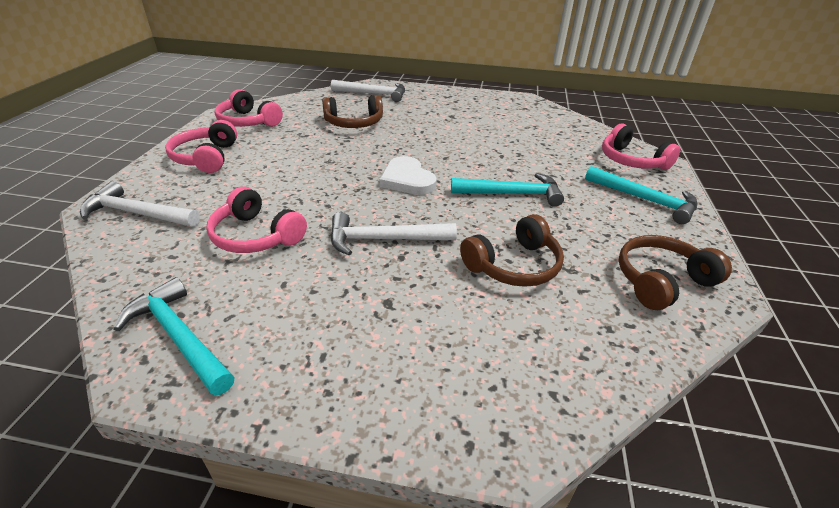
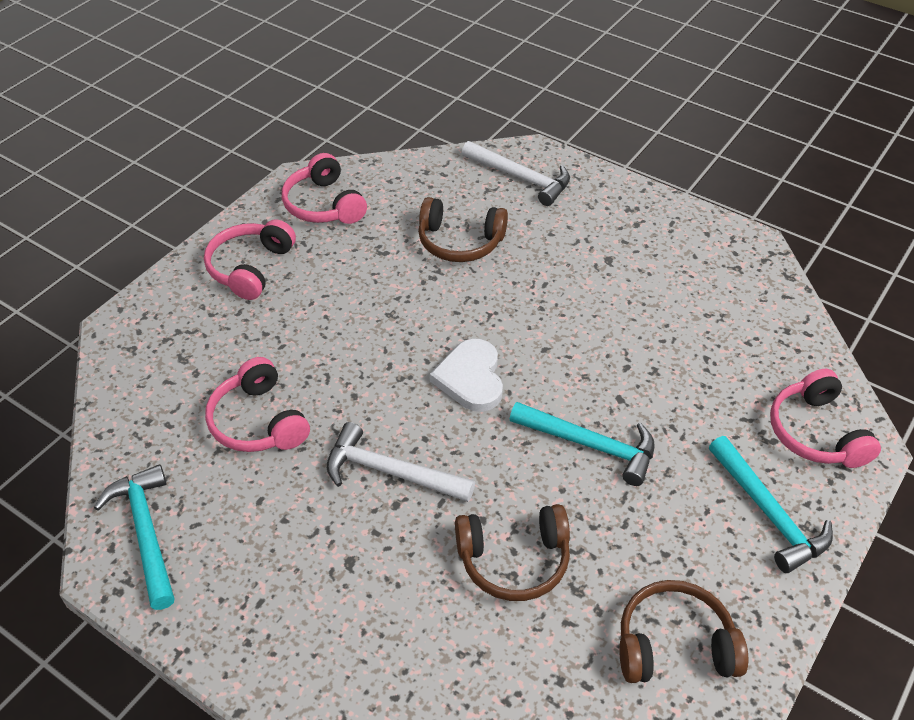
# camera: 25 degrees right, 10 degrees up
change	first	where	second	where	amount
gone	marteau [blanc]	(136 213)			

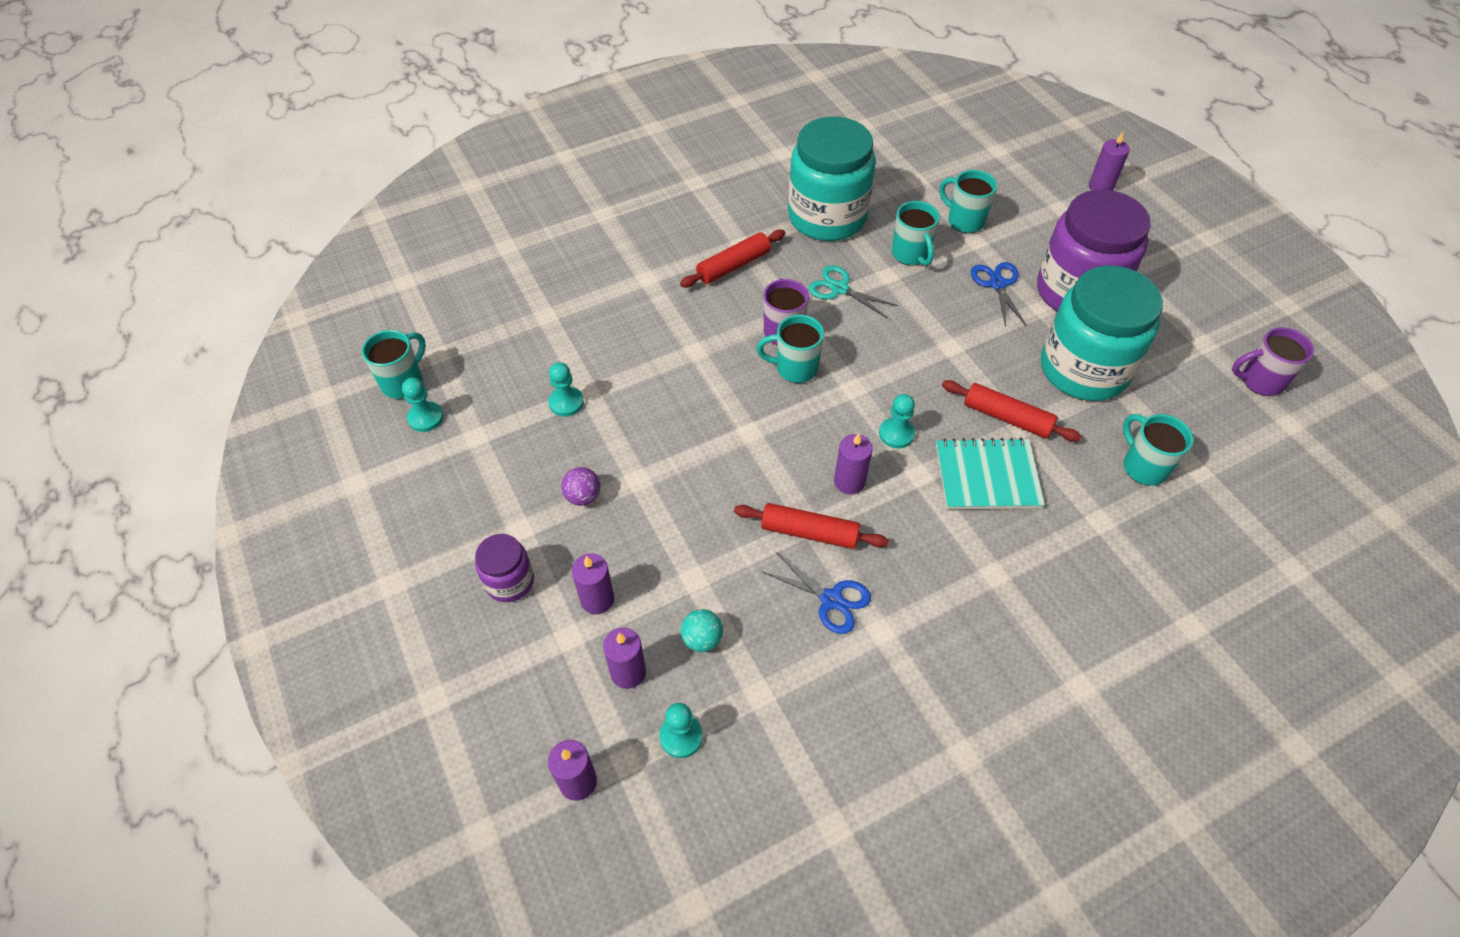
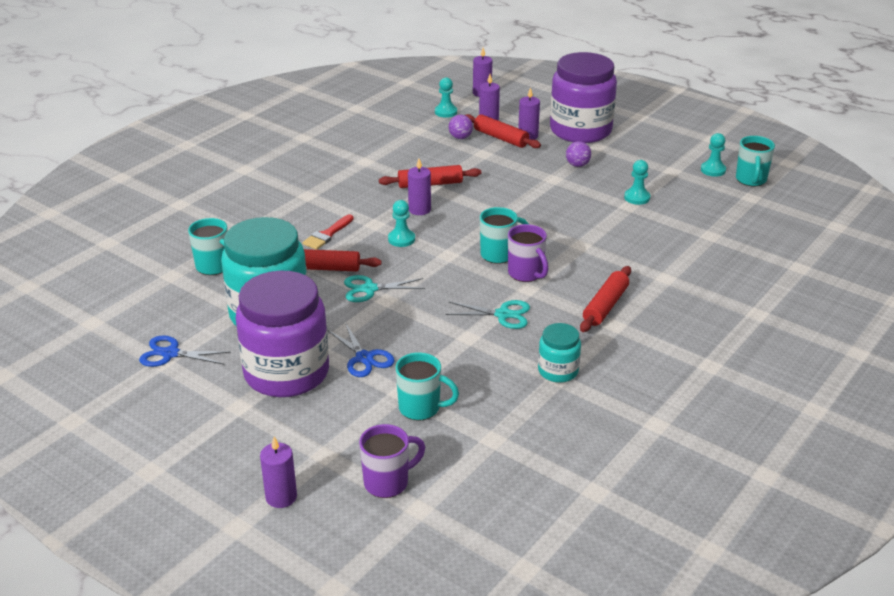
# camera: 155 degrees right, 20 degrees down
change	first	where	second	where	amount
shifted	ciseaux [bleu]	(831 599)		(170 353)	
swapped	carnet [turquoise]	(987 476)	pinceau [rouge]	(327 234)	
new			ciseaux [turquoise]	(369 289)	
shifted	tasse [violet]	(1260 381)		(388 482)	
repainted	balle [turquoise]	(702 639)	balle [violet]	(460 137)	
new			rouleau à pâtisserie [rouge]	(501 138)	
scaled	bocal [turquoise]	(827 217)		(558 371)	x0.48
scaled	bocal [violet]	(509 581)		(580 130)	x2.10
gone	tasse [turquoise]	(911 255)			

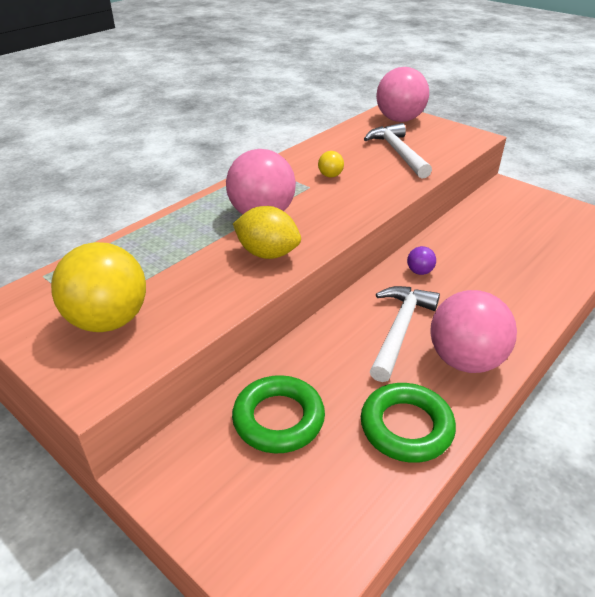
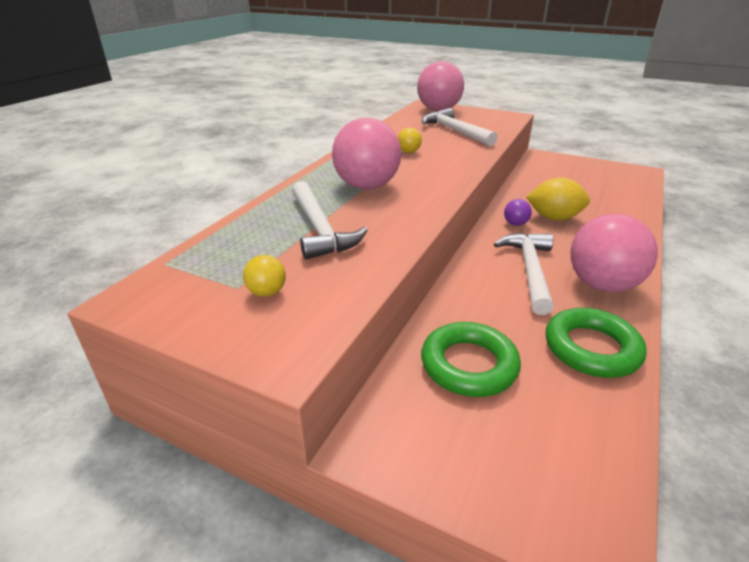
# camera: 15 degrees left, 5 degrees down
change	first	where	second	where	amount
scaled	balle [jaune]	(109 320)		(267 292)	x0.43
new			marteau [blanc]	(320 229)	
shifted	citron [jaune]	(267 253)		(554 218)	

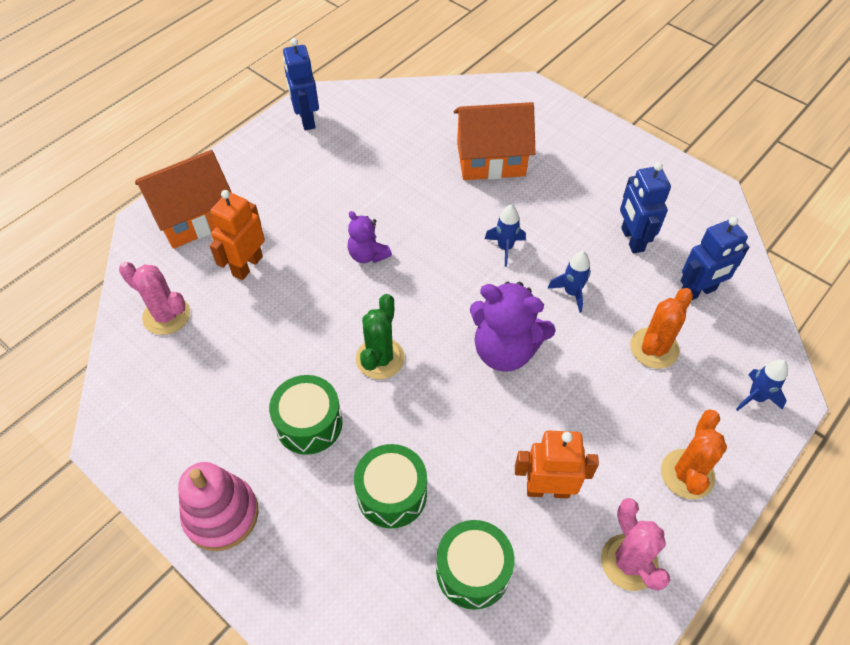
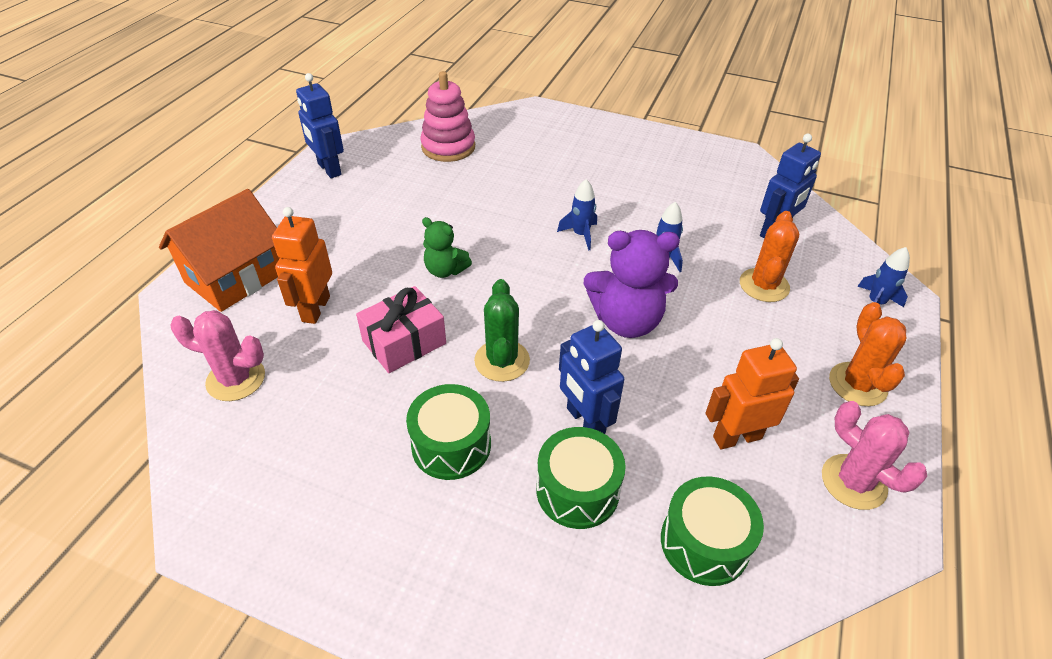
# camera: 20 degrees left, 10 degrees down
change	first	where	second	where	amount
new			cadeau [rose]	(404 342)	
shifted	jouet à empiler [rose]	(221 514)		(448 147)	
repainted	ours en peluche [violet]	(368 255)	ours en peluche [vert]	(445 270)	
shifted	robot [bleu]	(632 239)		(585 421)	
gone	maison [orange]	(491 159)			

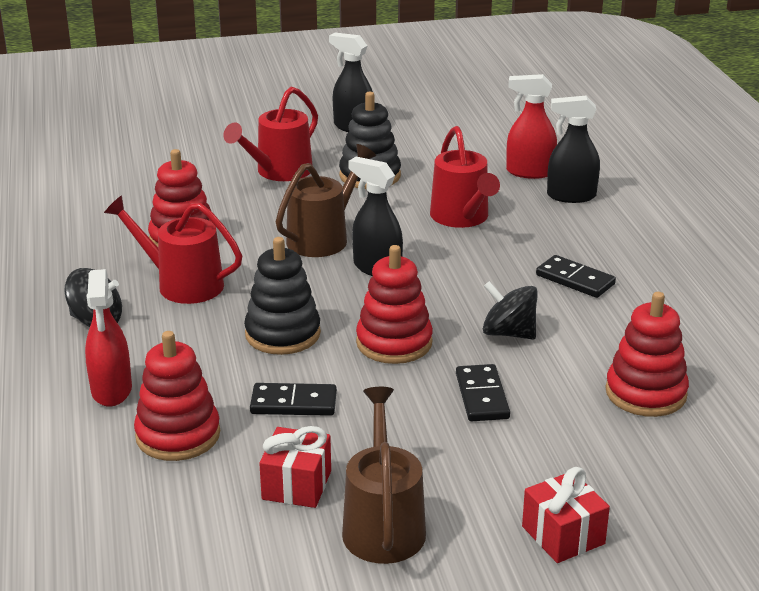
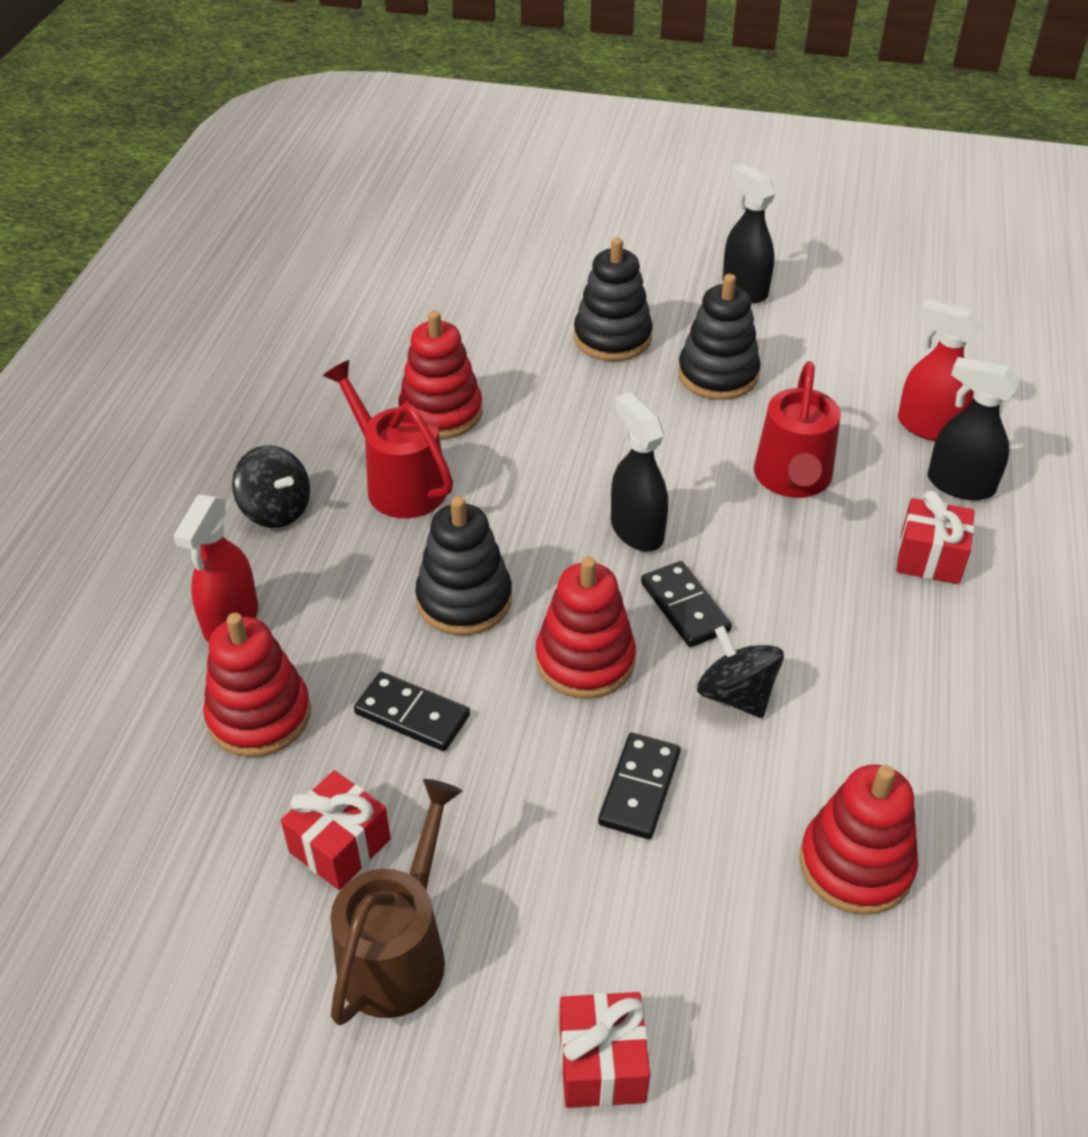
# camera: 25 degrees right, 15 degrees up
change	first	where	second	where	amount
swapped	arrosoir [rouge]	(279 172)	jouet à empiler [noir]	(612 338)	
shifted	domino [noir]	(575 280)		(684 607)	
new			cadeau [rouge]	(929 558)	
gone	arrosoir [marron]	(323 238)			

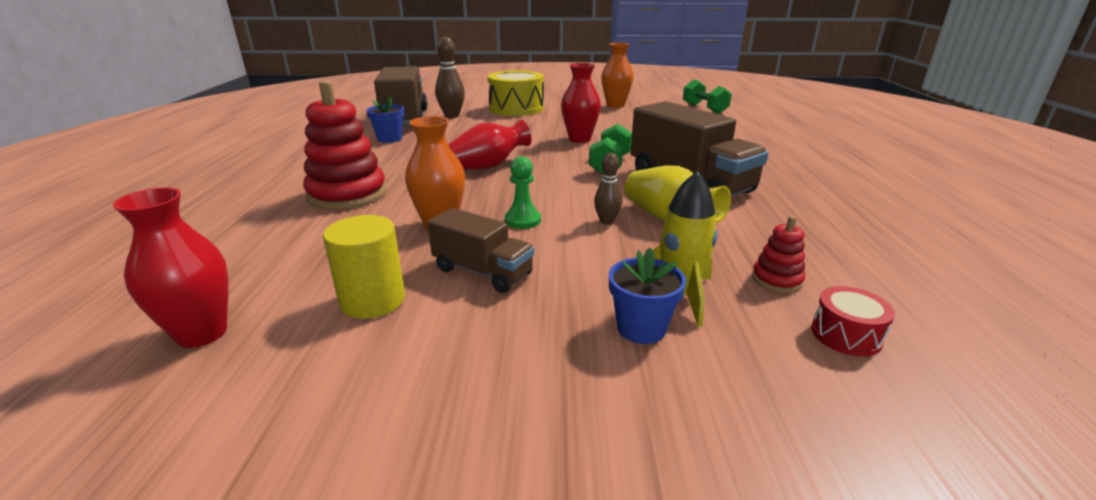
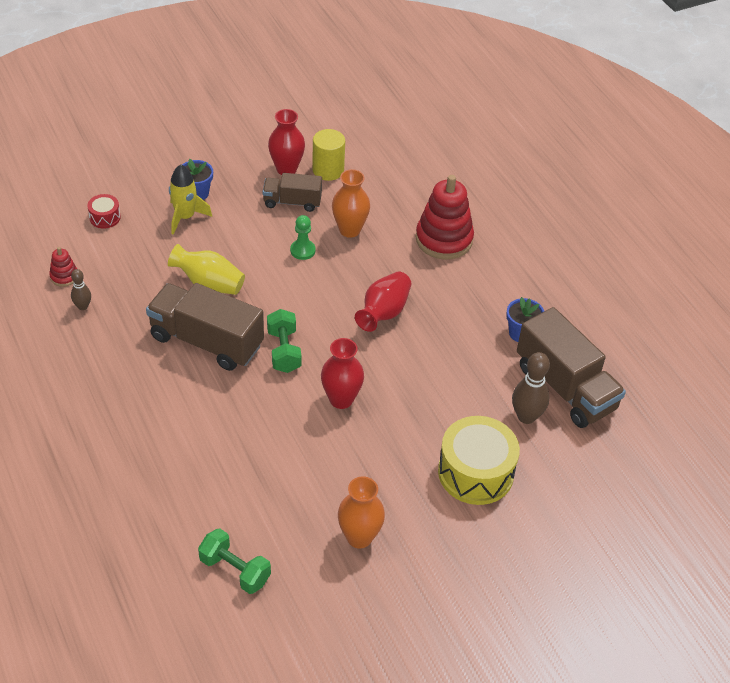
# camera: 150 degrees right, 20 degrees up
change	first	where	second	where	amount
shifted	jouet à empiler [rouge]	(776 280)		(64 276)	
shifted	quille [marron]	(606 221)		(83 306)	
shifted	vase [rouge]	(202 333)		(286 169)	

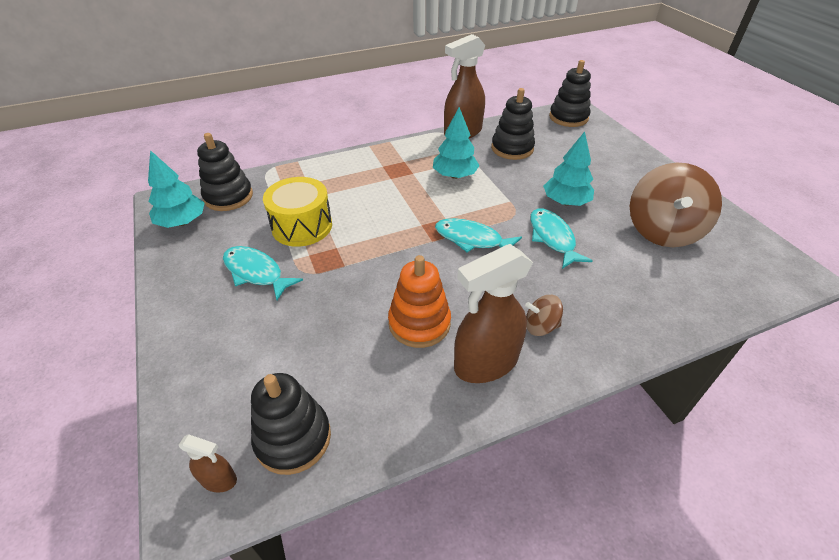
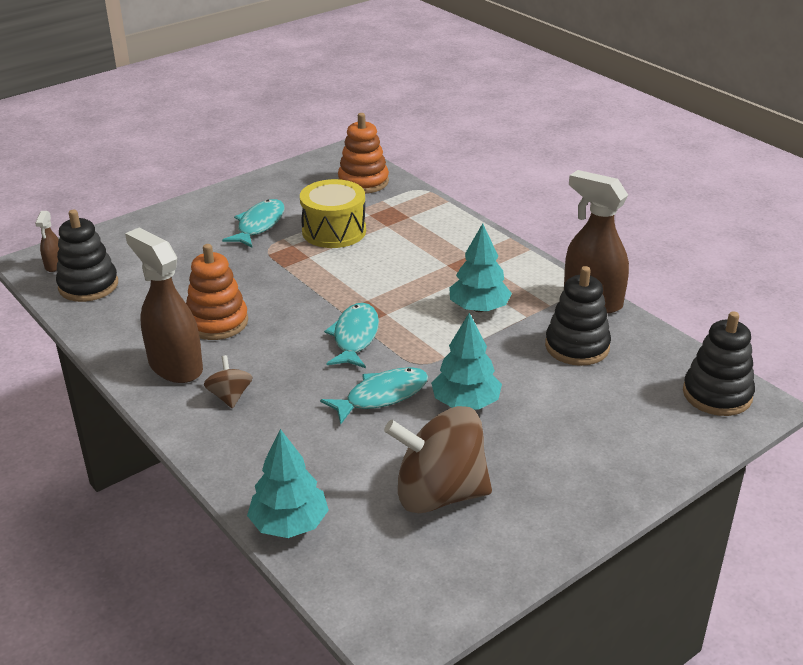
# camera: 75 degrees right, 10 degrees down
change	first	where	second	where	amount
shifted	arbre [turquoise]	(182 222)		(289 524)	
repainted	jouet à empiler [noir]	(228 197)	jouet à empiler [orange]	(363 182)	

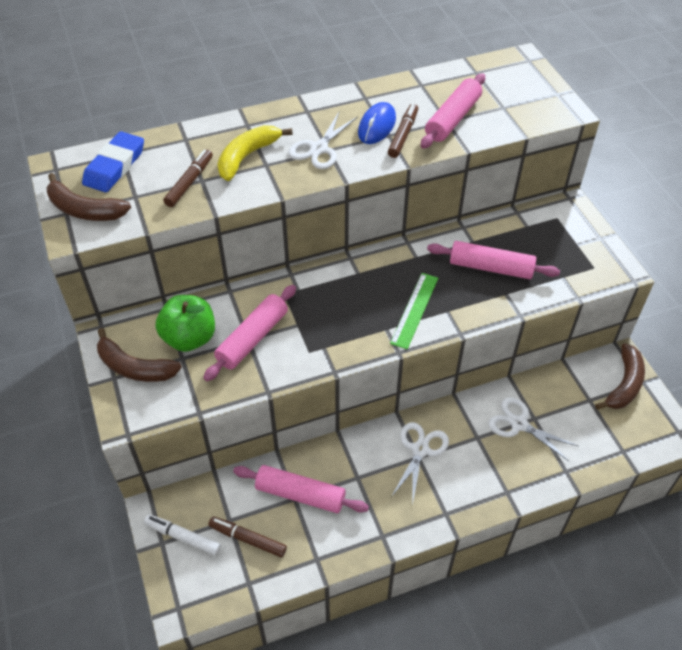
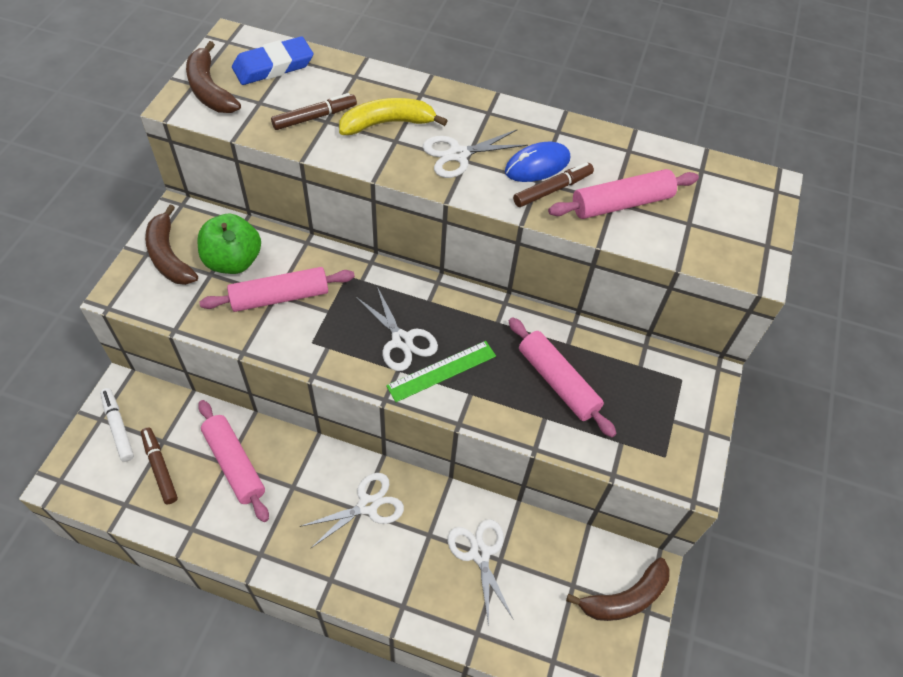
# camera: 35 degrees right, 5 degrees up
change	first	where	second	where	amount
new			ciseaux [blanc]	(402 341)	

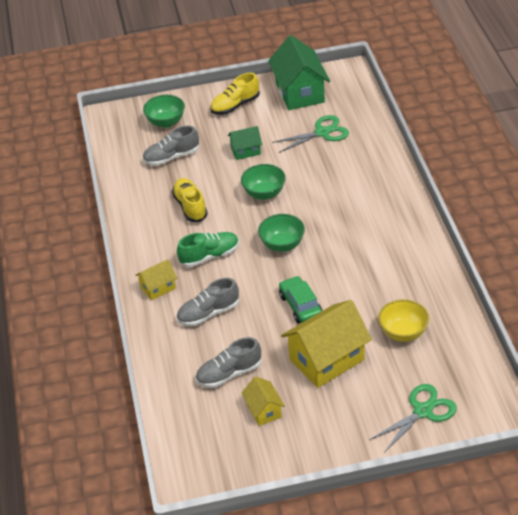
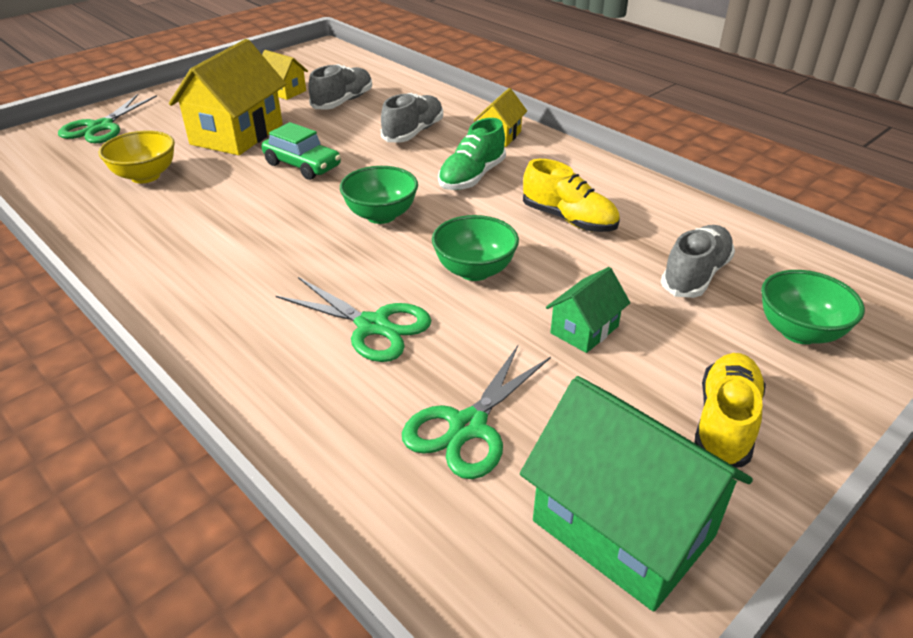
# camera: 145 degrees right, 5 degrees down
change	first	where	second	where	amount
new			ciseaux [vert]	(373 326)	

